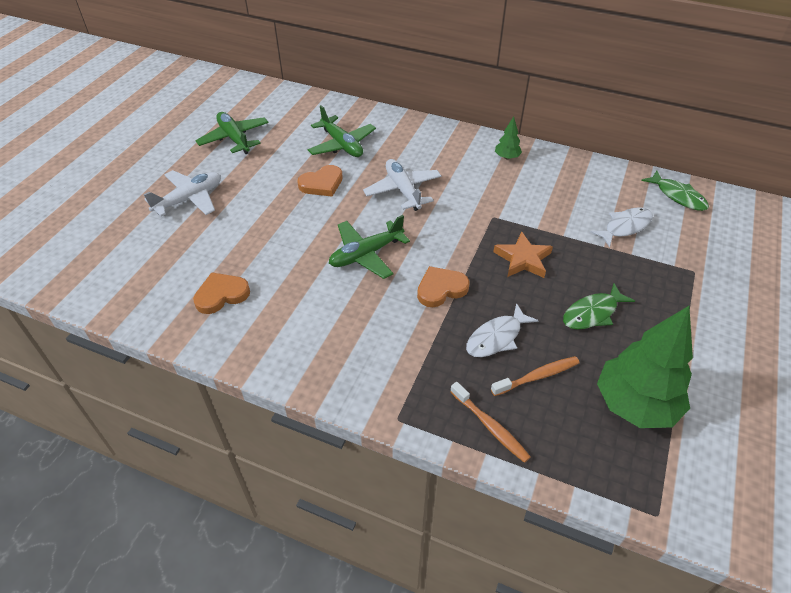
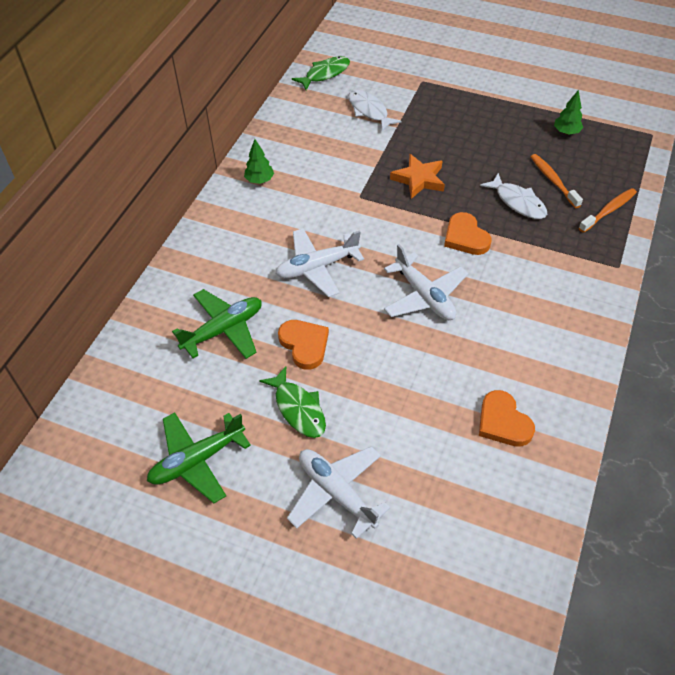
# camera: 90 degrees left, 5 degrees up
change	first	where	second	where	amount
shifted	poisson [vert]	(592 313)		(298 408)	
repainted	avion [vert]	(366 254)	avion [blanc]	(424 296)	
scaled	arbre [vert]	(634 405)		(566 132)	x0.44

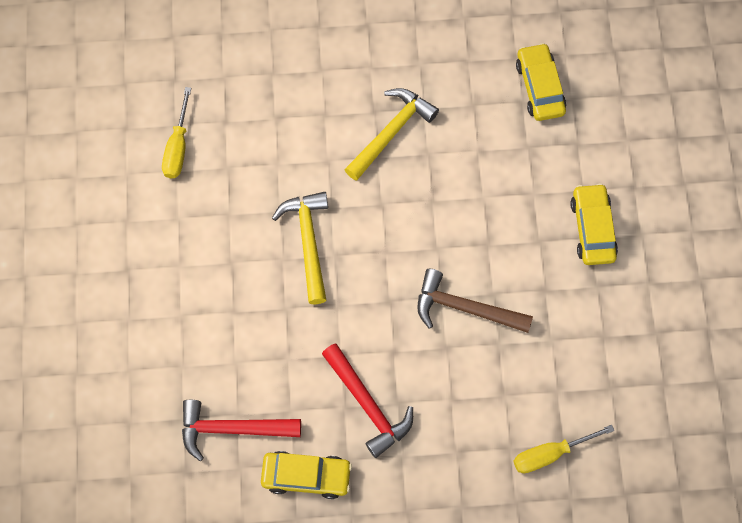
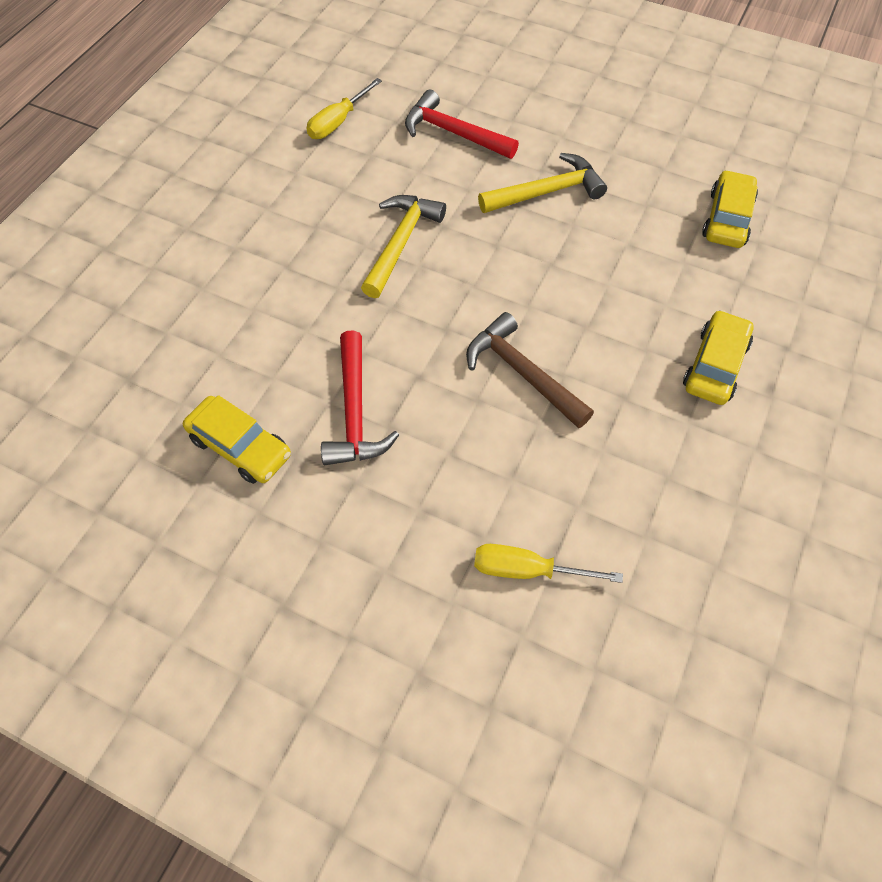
# camera: 30 degrees right, 10 degrees down
change	first	where	second	where	amount
shifted	marteau [rouge]	(232 429)		(453 133)	

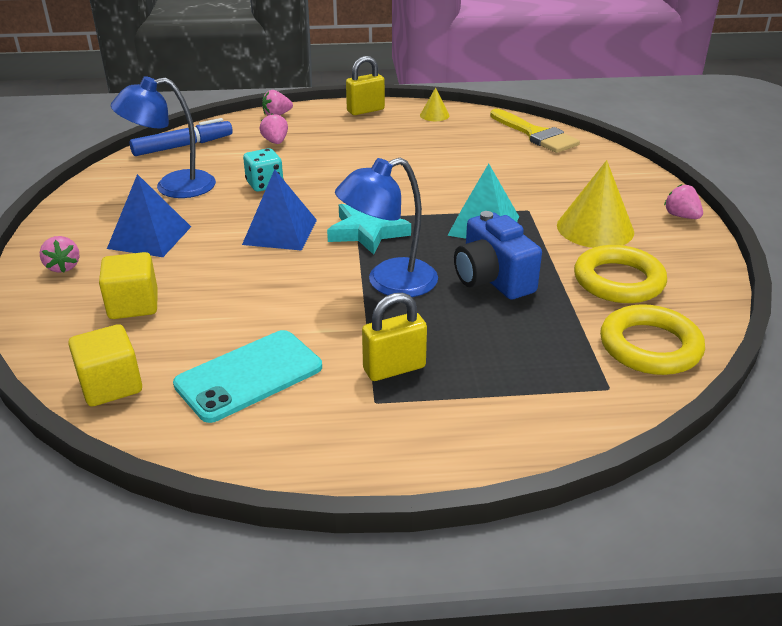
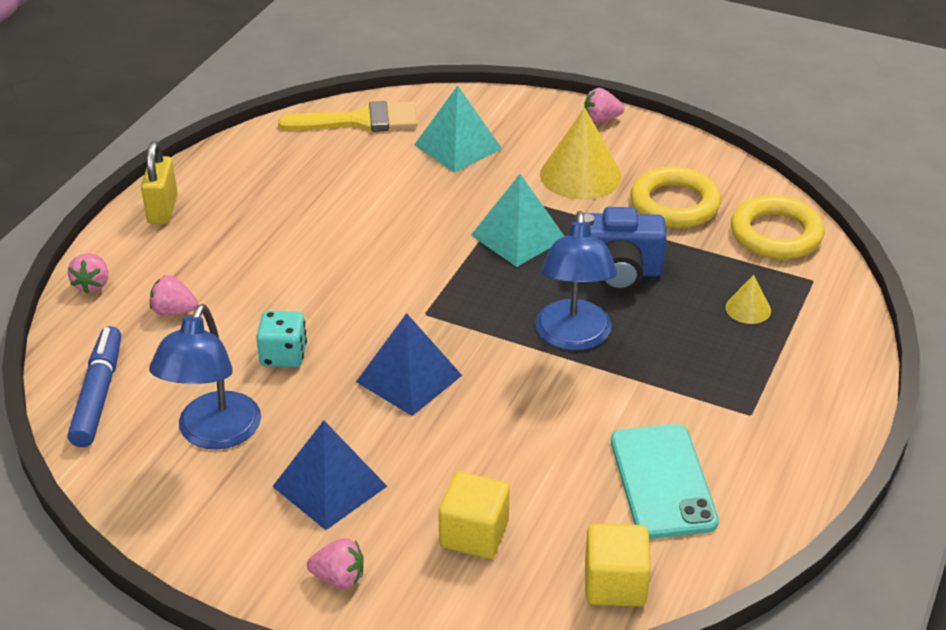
# camera: 60 degrees left, 5 degrees up
change	first	where	second	where	amount
new			pyramide [turquoise]	(458 146)	
shifted	cône [jaune]	(434 115)		(748 309)	
gone	étoile [turquoise]	(367 232)			
gone	cadenas [jaune]	(394 368)			

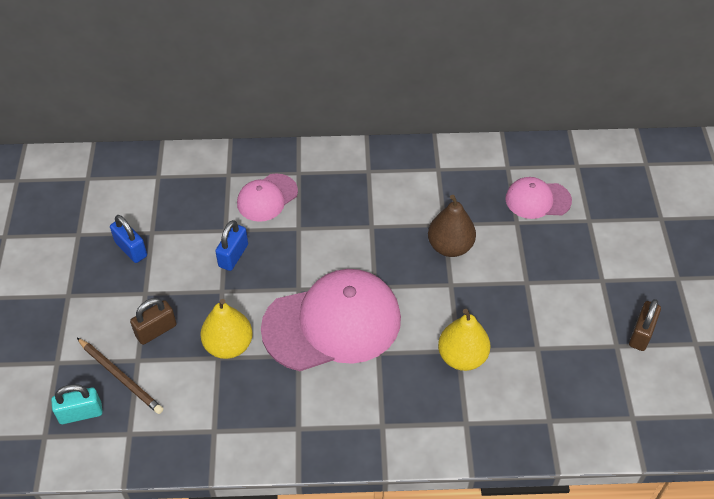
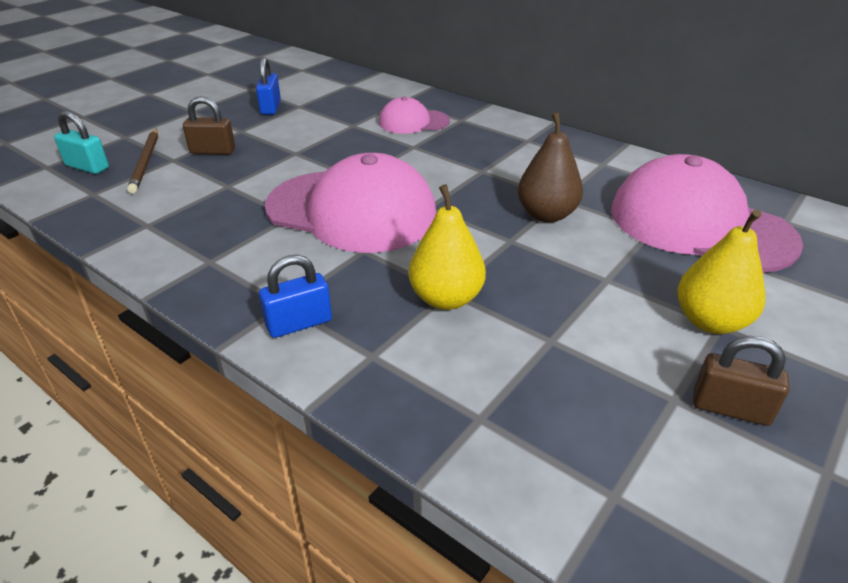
# camera: 40 degrees right, 15 degrees down
change	first	where	second	where	amount
shifted	cadenas [bleu]	(233 255)		(299 323)	
scaled	casquette [rose]	(537 200)		(699 225)	x1.96
shifted	poire [jaune]	(228 345)		(710 321)	
rotated	cadenas [marron]	(641 334)		(730 408)	45 degrees clockwise

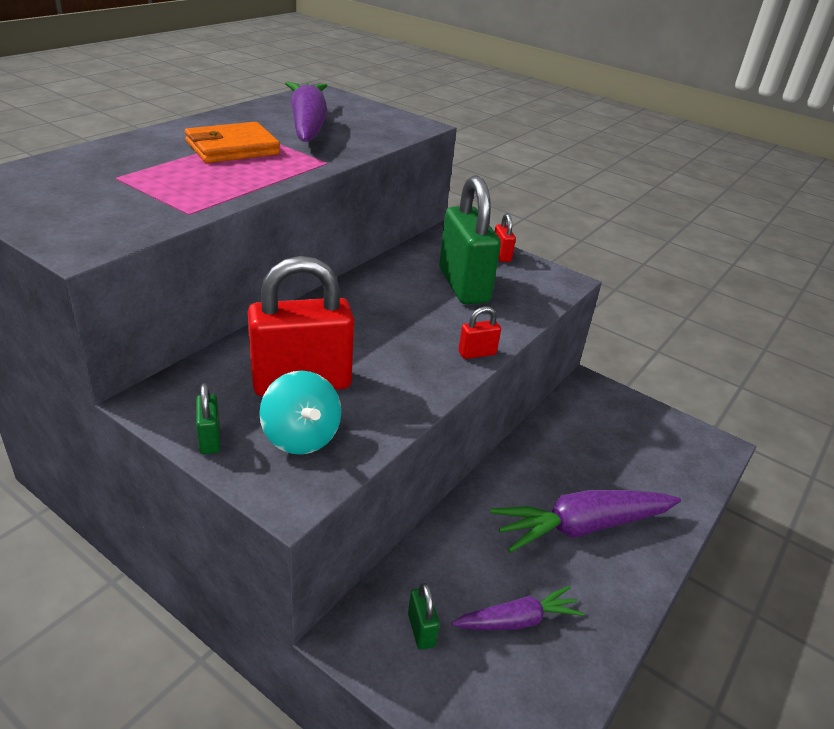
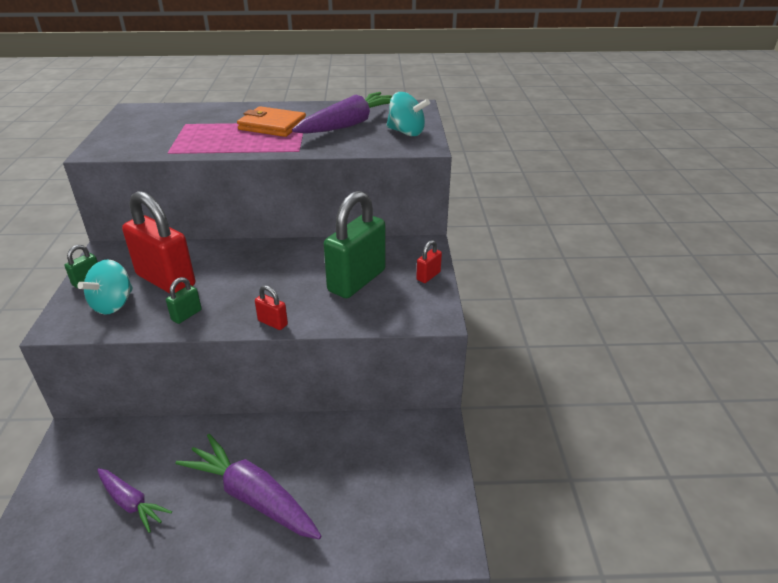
# camera: 55 degrees right, 0 degrees up
change	first	where	second	where	amount
shifted	cadenas [vert]	(421 630)		(186 315)	
new			toupie [turquoise]	(406 132)	

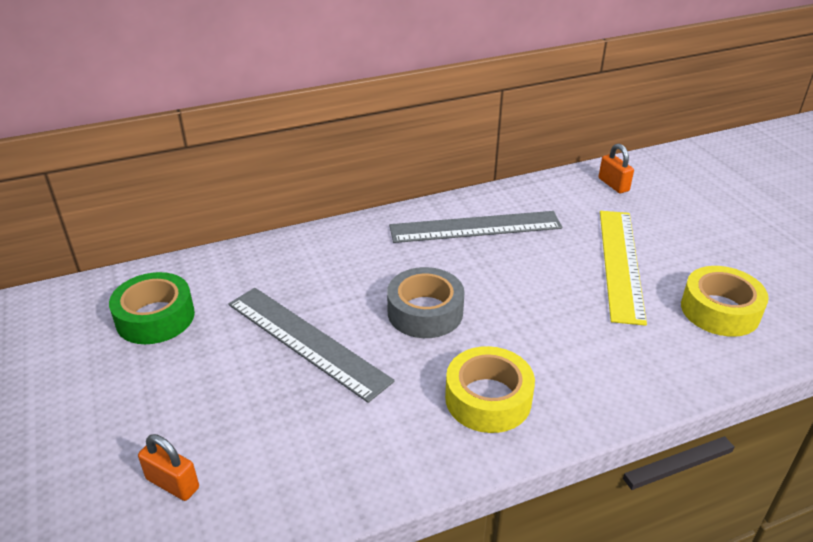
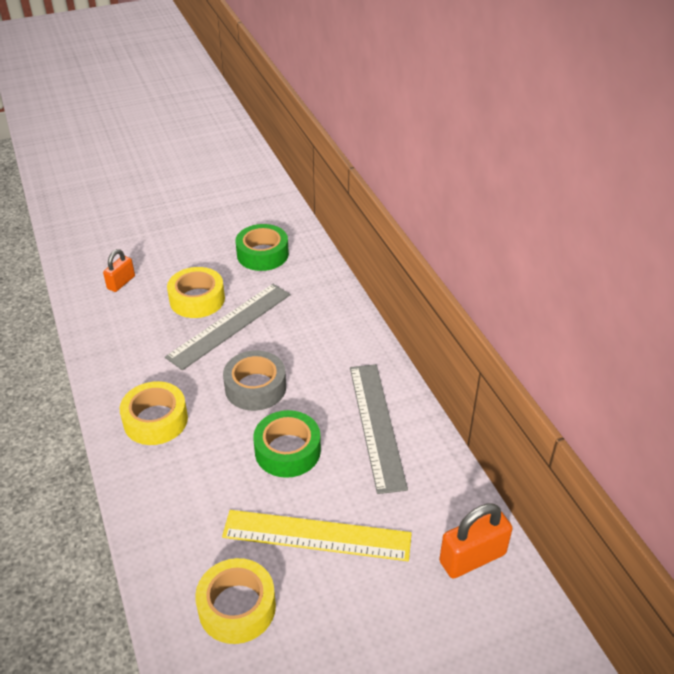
# camera: 90 degrees right, 5 degrees up
change	first	where	second	where	amount
new			ruban adhésif [jaune]	(197 299)	
new			ruban adhésif [vert]	(287 451)	
scaled	cadenas [orange]	(613 185)		(472 558)	x1.57

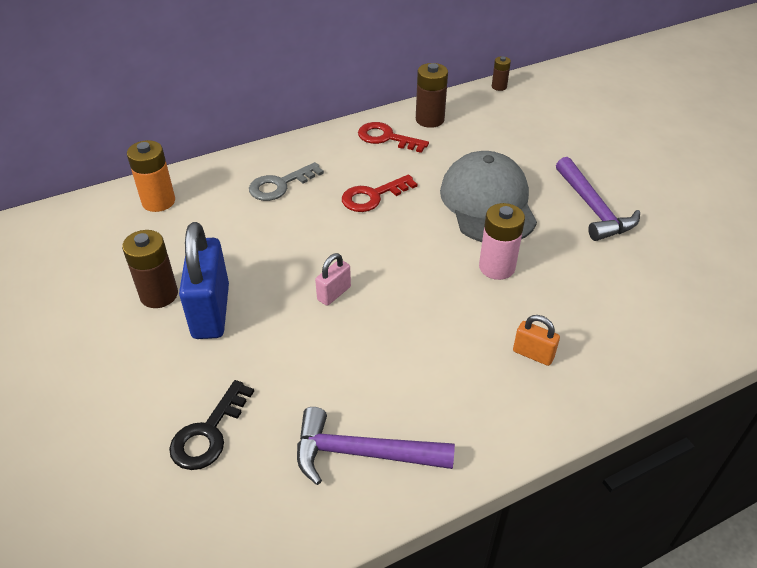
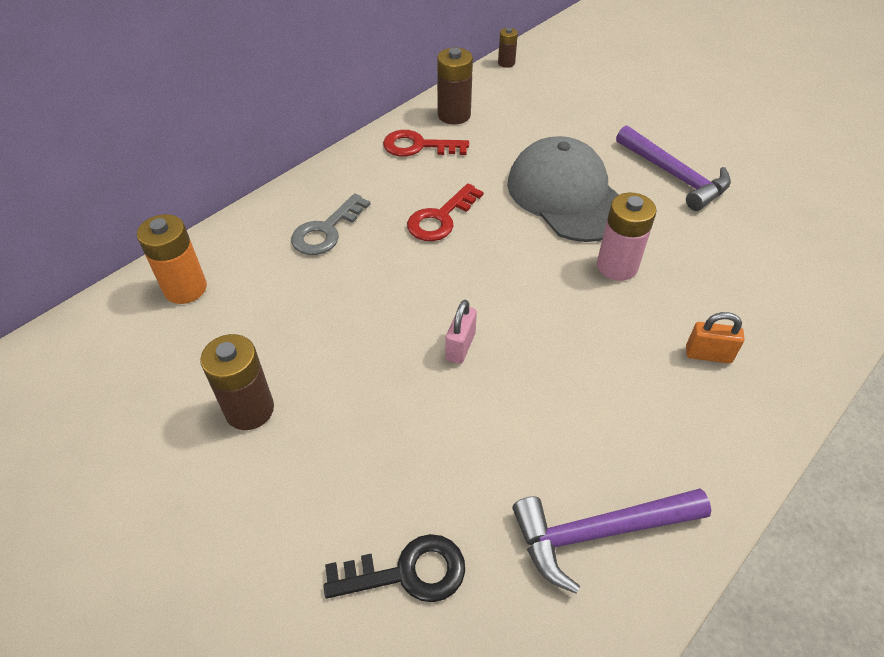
# camera: 20 degrees left, 5 degrees up
change	first	where	second	where	amount
rotated	clé [noir]	(208 433)		(408 572)	105 degrees counterclockwise
gone	cadenas [bleu]	(211 311)			

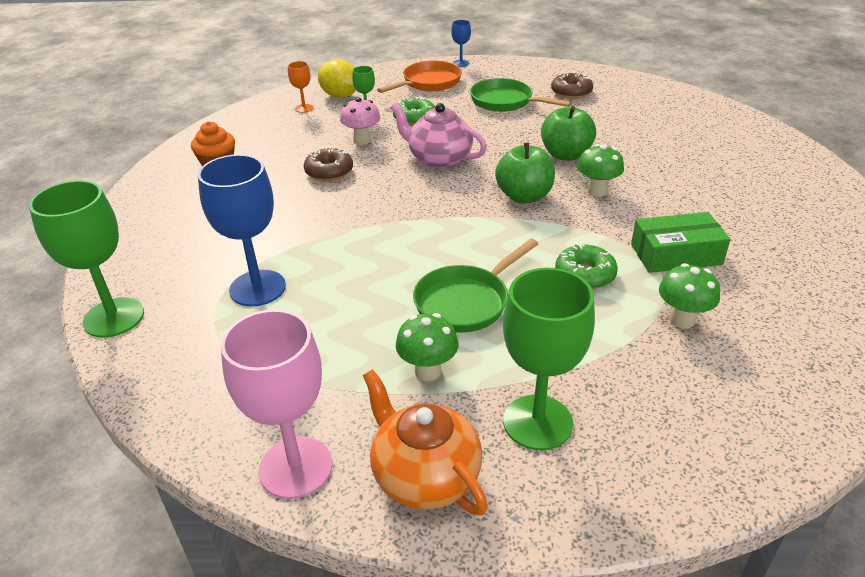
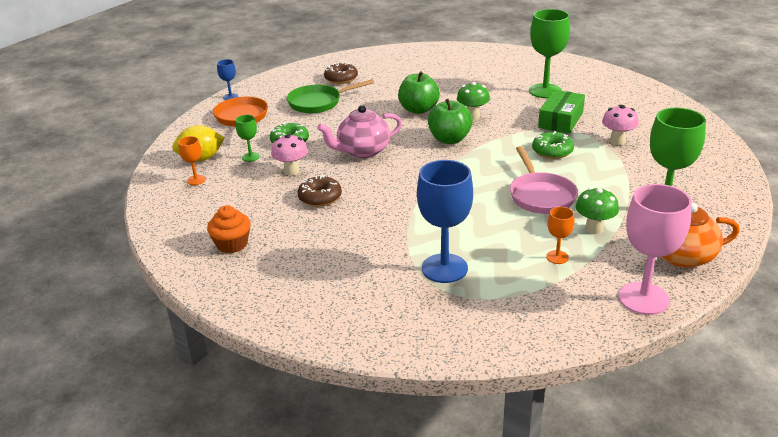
# camera: 55 degrees left, 5 degrees down
change	first	where	second	where	amount
repainted	poêle [vert]	(466 302)	poêle [rose]	(540 196)	
shifted	verre à pied [vert]	(114 317)		(545 91)	
new			verre à pied [orange]	(557 257)	
repainted	champignon [vert]	(682 320)	champignon [rose]	(617 141)	

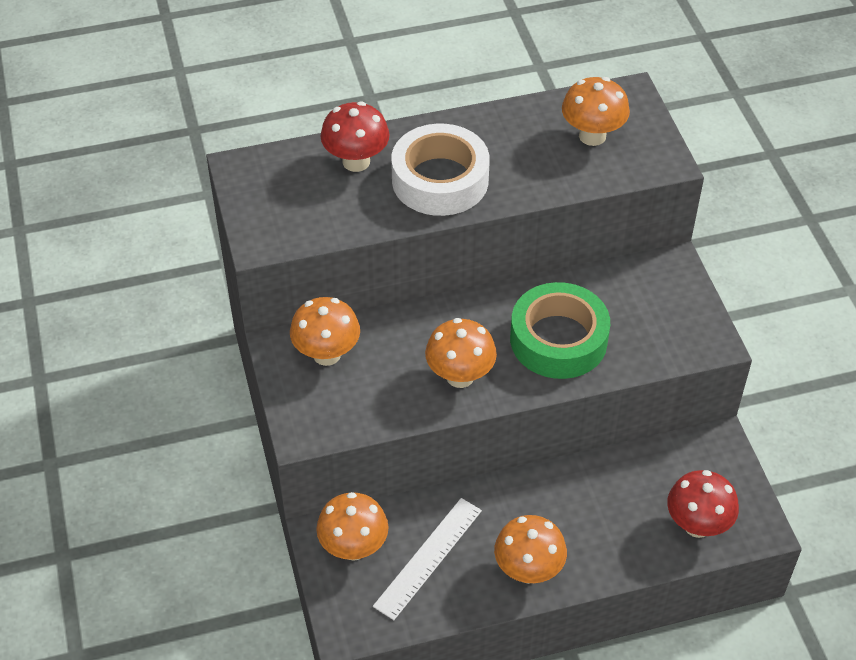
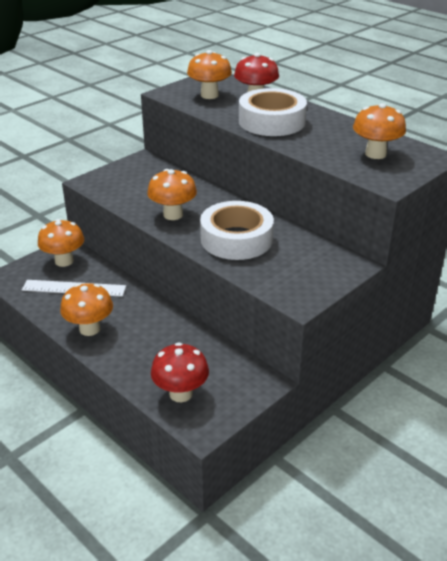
# camera: 60 degrees right, 15 degrees down
change	first	where	second	where	amount
shifted	champignon [orange]	(327 354)		(209 95)	
repainted	ruban adhésif [vert]	(558 339)	ruban adhésif [blanc]	(236 239)	

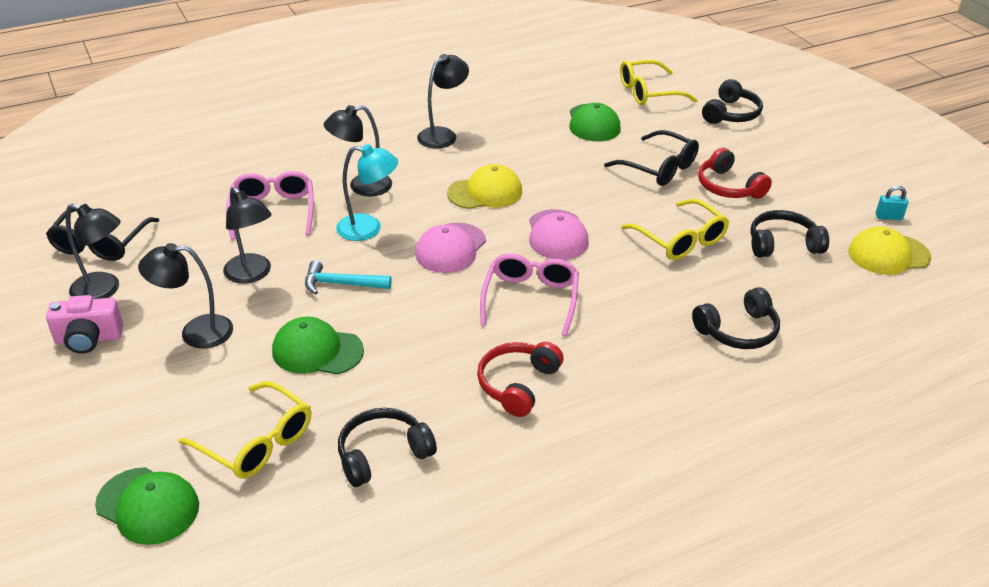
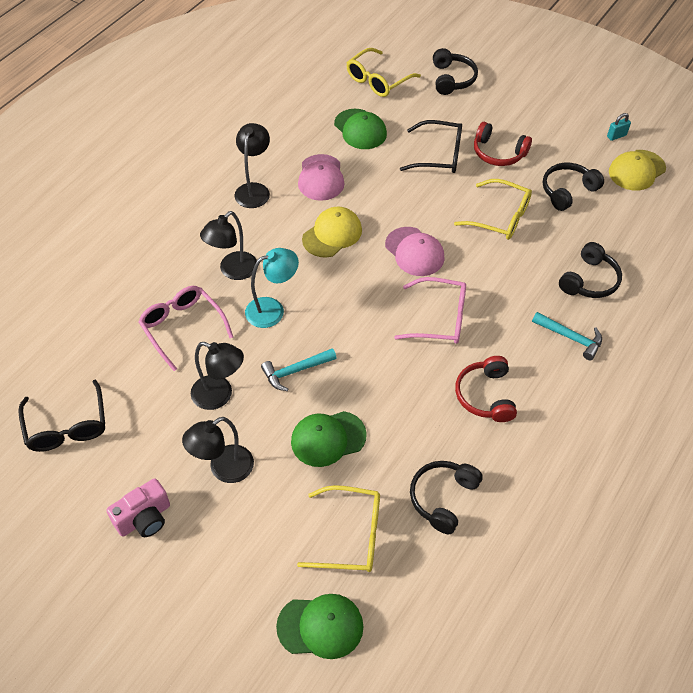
# camera: 30 degrees left, 15 degrees up
change	first	where	second	where	amount
shifted	casquette [rose]	(450 248)		(321 178)	
rotated	lunettes [rose]	(530 299)		(439 318)	120 degrees clockwise
new			marteau [turquoise]	(571 338)	
gone	lampe [noir]	(104 291)			

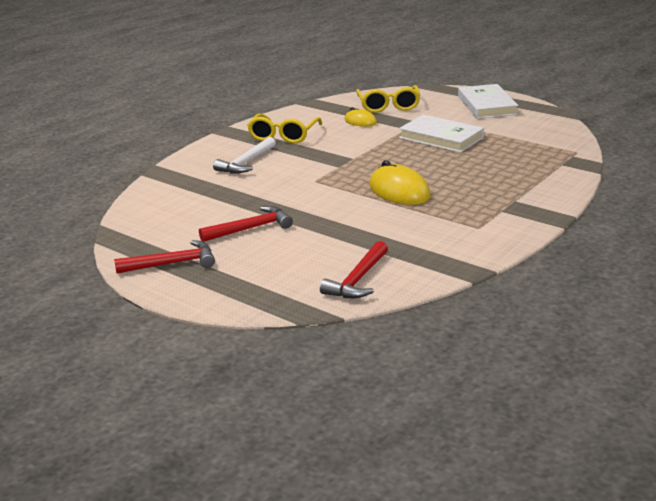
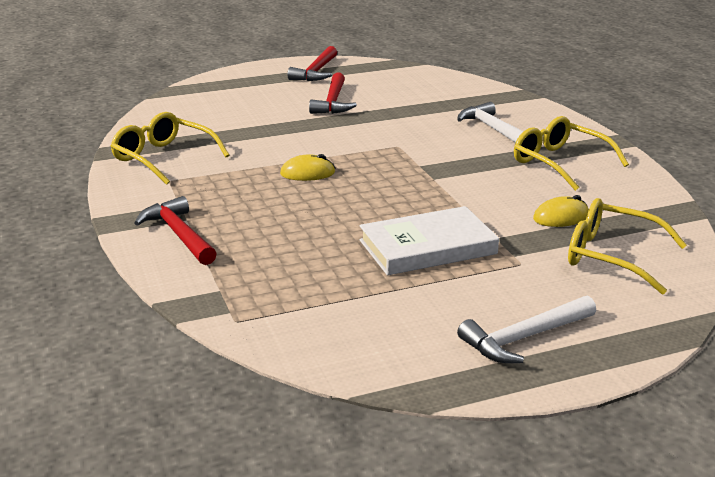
# camera: 120 degrees right, 0 degrees up
change	first	where	second	where	amount
new			lunettes [jaune]	(163 158)	
shifted	marteau [rouge]	(358 279)		(179 235)	
scaled	souris [jaune]	(399 191)		(307 173)	x0.58
swapped	livre [blanc]	(487 105)	marteau [blanc]	(524 338)	

